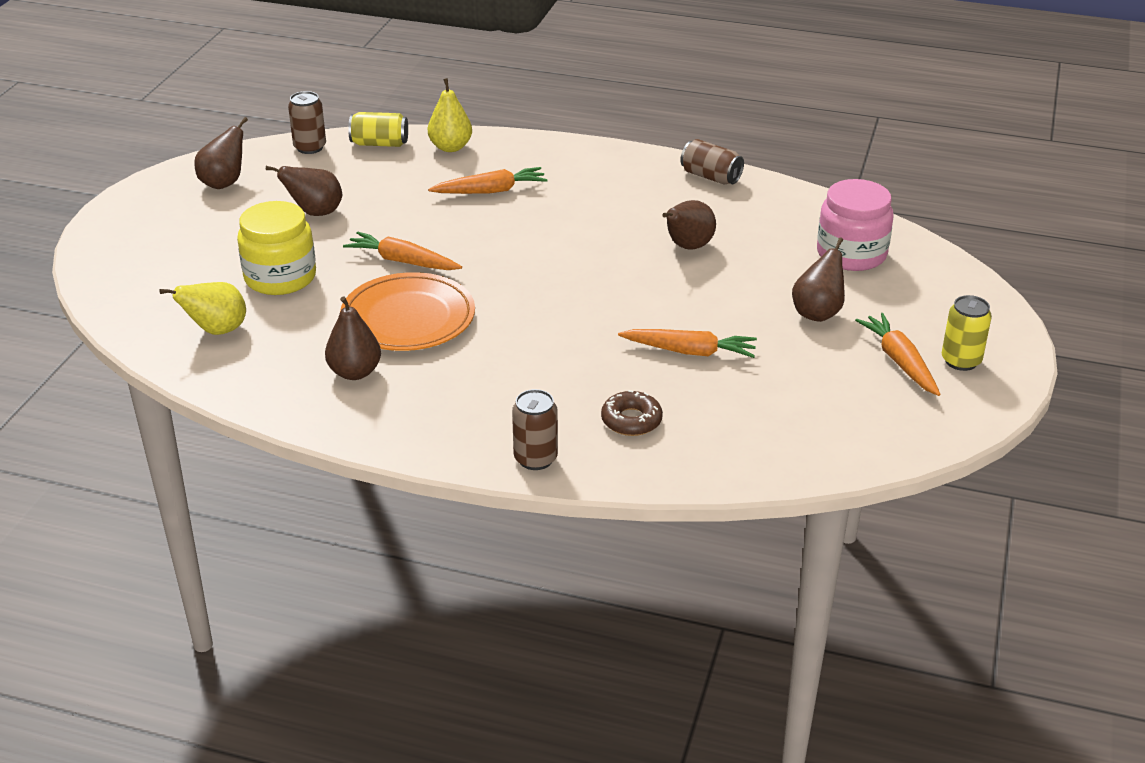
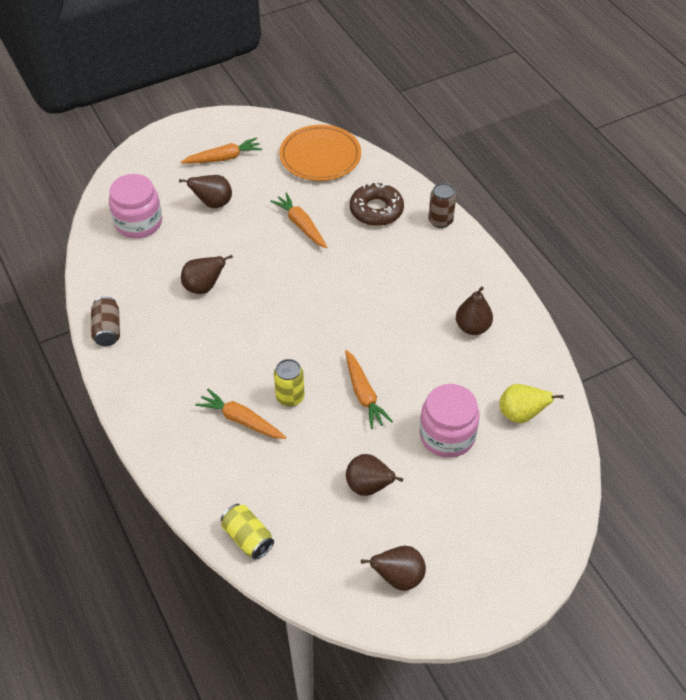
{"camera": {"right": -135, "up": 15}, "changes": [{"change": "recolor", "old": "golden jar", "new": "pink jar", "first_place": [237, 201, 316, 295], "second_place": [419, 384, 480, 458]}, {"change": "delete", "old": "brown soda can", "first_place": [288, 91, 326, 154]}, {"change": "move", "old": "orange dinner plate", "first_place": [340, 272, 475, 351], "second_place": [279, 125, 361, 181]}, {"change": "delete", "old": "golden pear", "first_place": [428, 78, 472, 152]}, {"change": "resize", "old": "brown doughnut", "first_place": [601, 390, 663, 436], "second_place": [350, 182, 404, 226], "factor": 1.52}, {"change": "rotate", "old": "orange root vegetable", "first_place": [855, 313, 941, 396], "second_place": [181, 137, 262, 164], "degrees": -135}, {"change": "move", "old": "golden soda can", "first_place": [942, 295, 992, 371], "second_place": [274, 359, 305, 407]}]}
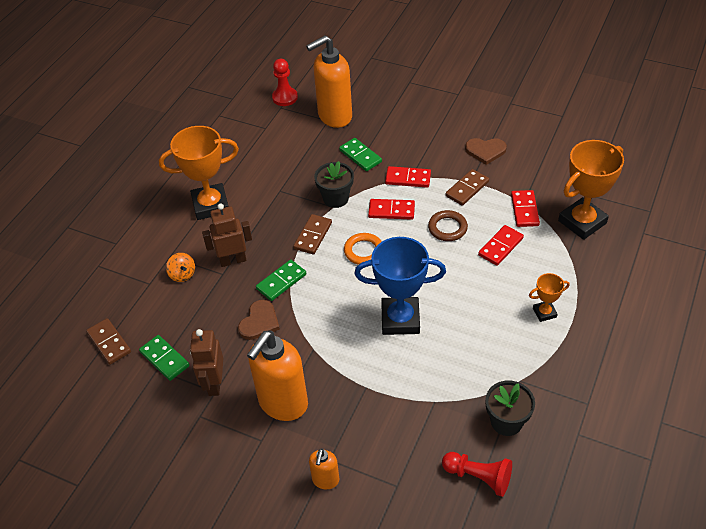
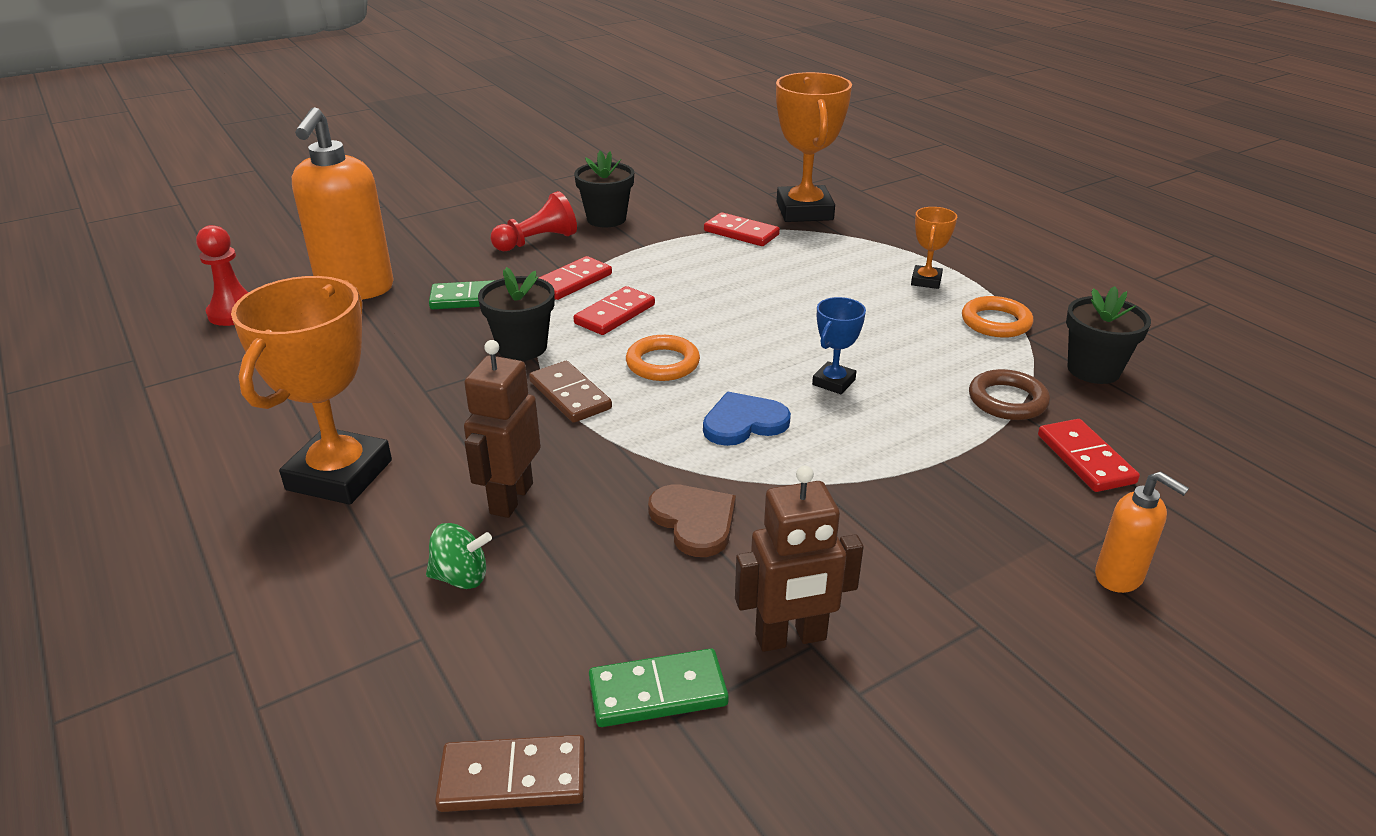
{"camera": {"right": -60, "up": -15}, "changes": [{"change": "recolor", "old": "orange toy top", "new": "leaf-green toy top", "first_place": [166, 253, 195, 282], "second_place": [426, 523, 492, 589]}, {"change": "rotate", "old": "brown robot", "first_place": [190, 329, 223, 396], "second_place": [735, 465, 864, 652], "degrees": -45}, {"change": "delete", "old": "orange soap dispenser", "first_place": [247, 330, 308, 421]}, {"change": "delete", "old": "leaf-green domino tile", "first_place": [256, 260, 306, 301]}, {"change": "resize", "old": "royal blue trophy", "first_place": [354, 237, 446, 335], "second_place": [812, 297, 866, 394], "factor": 0.49}, {"change": "move", "old": "brown ring", "first_place": [428, 210, 468, 241], "second_place": [969, 369, 1050, 420]}, {"change": "move", "old": "red chess pawn", "first_place": [442, 452, 512, 497], "second_place": [491, 191, 577, 251]}, {"change": "delete", "old": "brown domino tile", "first_place": [445, 169, 489, 206]}, {"change": "replace", "old": "brown heart shape", "new": "ebony potted plant", "first_place": [465, 138, 507, 165], "second_place": [574, 151, 634, 228]}, {"change": "move", "old": "red domino tile", "first_place": [478, 225, 524, 266], "second_place": [1038, 419, 1140, 492]}, {"change": "insert", "new": "royal blue heart shape", "second_place": [703, 392, 791, 446]}, {"change": "insert", "new": "orange ring", "second_place": [962, 296, 1033, 338]}]}
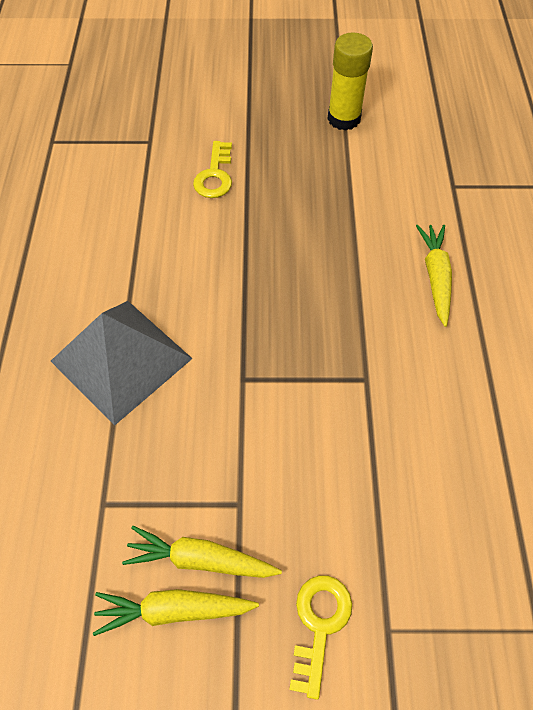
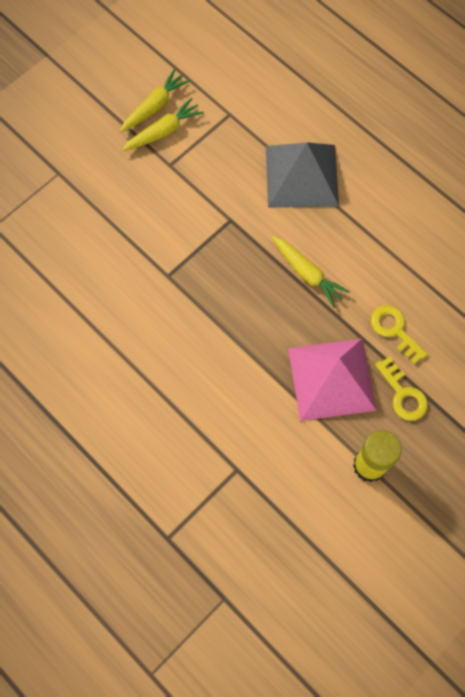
{"camera": {"right": 135, "up": 10}, "changes": [{"change": "move", "old": "golden key", "first_place": [289, 575, 352, 700], "second_place": [375, 356, 428, 421]}, {"change": "move", "old": "golden root vegetable", "first_place": [416, 225, 452, 327], "second_place": [272, 236, 350, 307]}, {"change": "insert", "new": "pink pyramid", "second_place": [288, 339, 377, 421]}]}
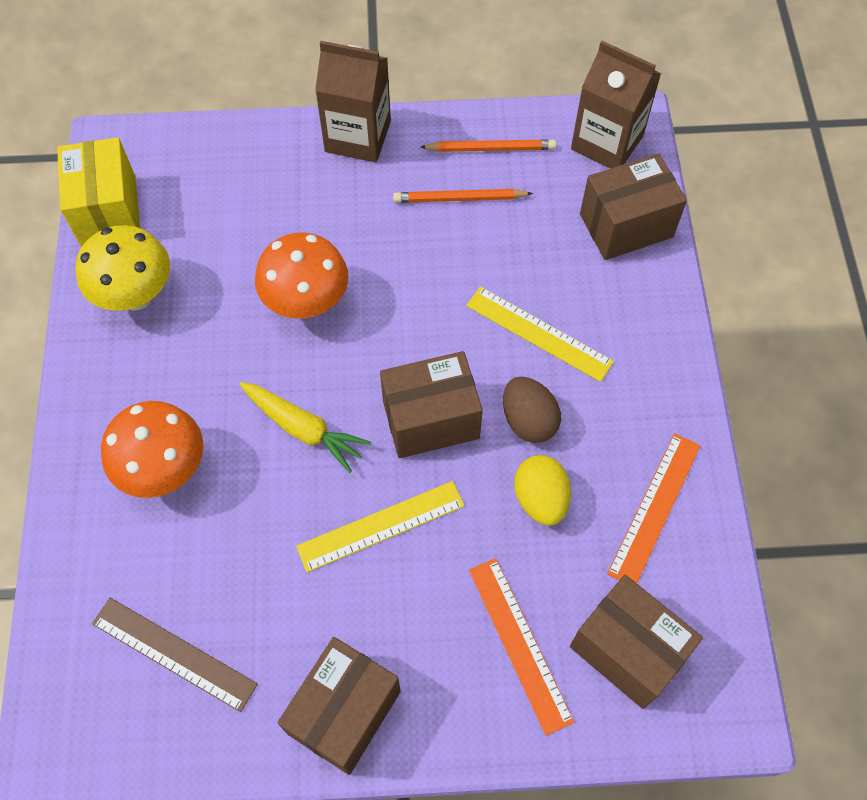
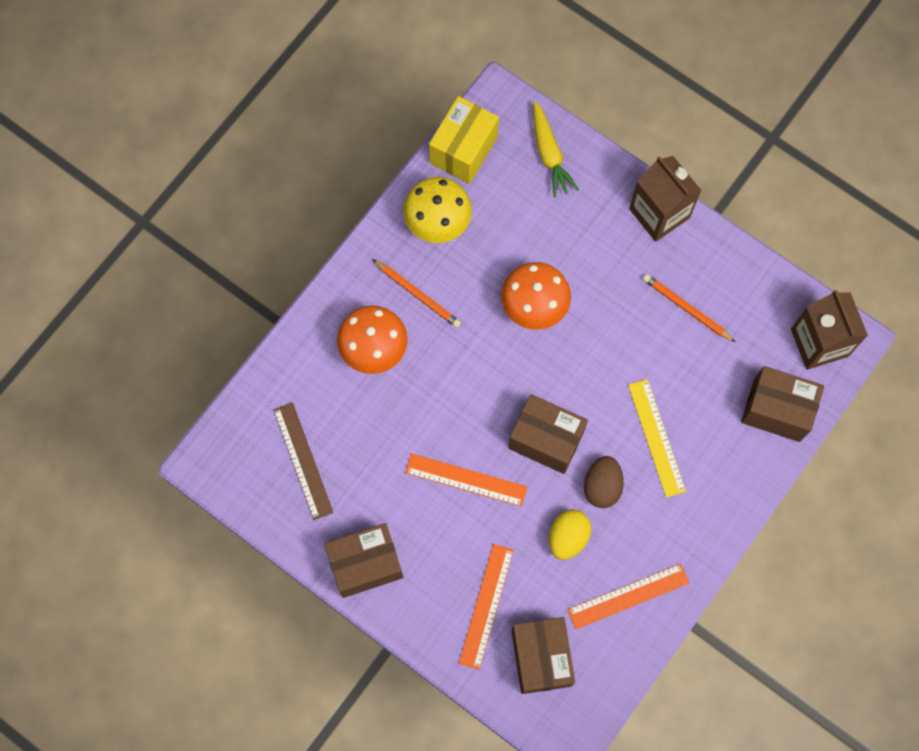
{"camera": {"right": 40, "up": 10}, "changes": [{"change": "move", "old": "golden root vegetable", "first_place": [239, 382, 371, 473], "second_place": [533, 101, 579, 198]}, {"change": "recolor", "old": "golden straightedge", "new": "orange straightedge", "first_place": [296, 481, 465, 572], "second_place": [405, 453, 527, 507]}, {"change": "move", "old": "orange lead pencil", "first_place": [420, 139, 556, 152], "second_place": [373, 259, 461, 328]}]}
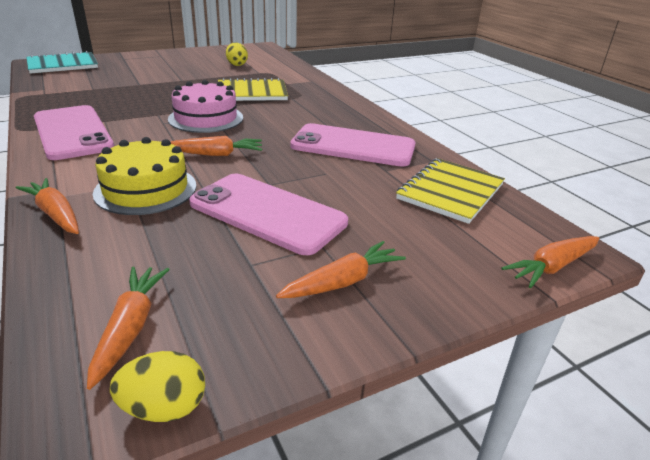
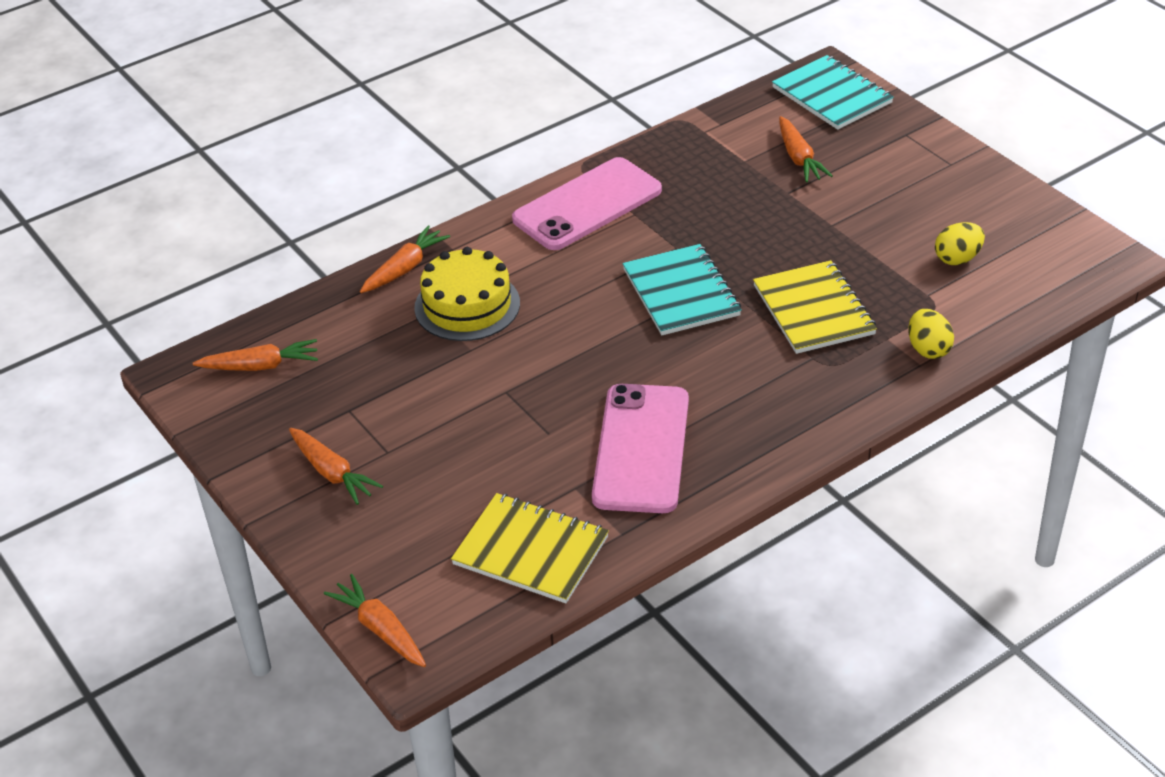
{"camera": {"right": 85, "up": 10}, "changes": [{"change": "move", "old": "golden egg shape", "first_place": [110, 351, 205, 422], "second_place": [908, 309, 954, 359]}, {"change": "replace", "old": "pink gateau", "new": "aqua notepad", "first_place": [168, 80, 243, 133], "second_place": [623, 244, 742, 335]}, {"change": "move", "old": "orange root vegetable", "first_place": [171, 136, 262, 156], "second_place": [779, 116, 833, 182]}, {"change": "delete", "old": "pink phone", "first_place": [189, 174, 348, 255]}]}
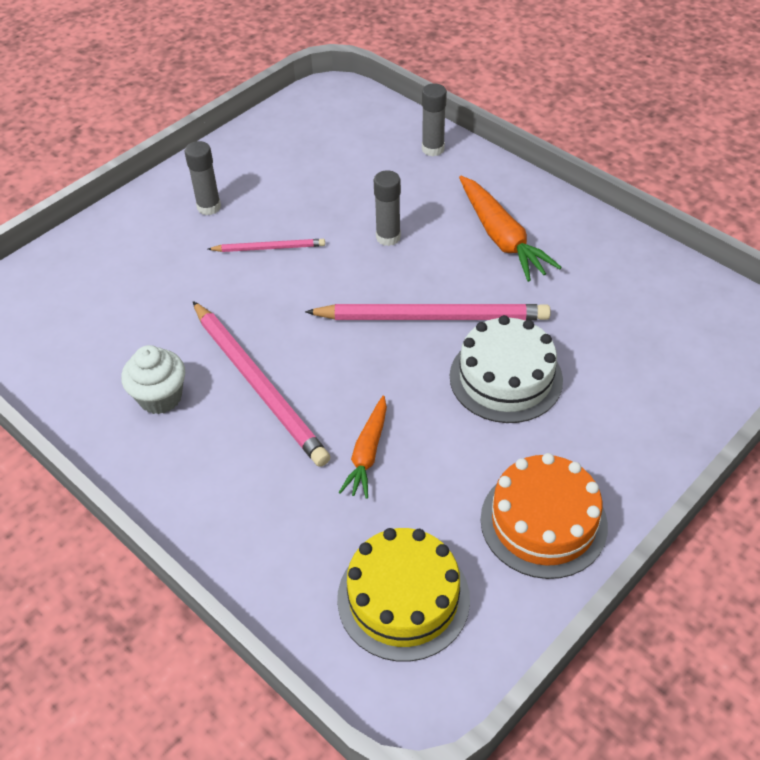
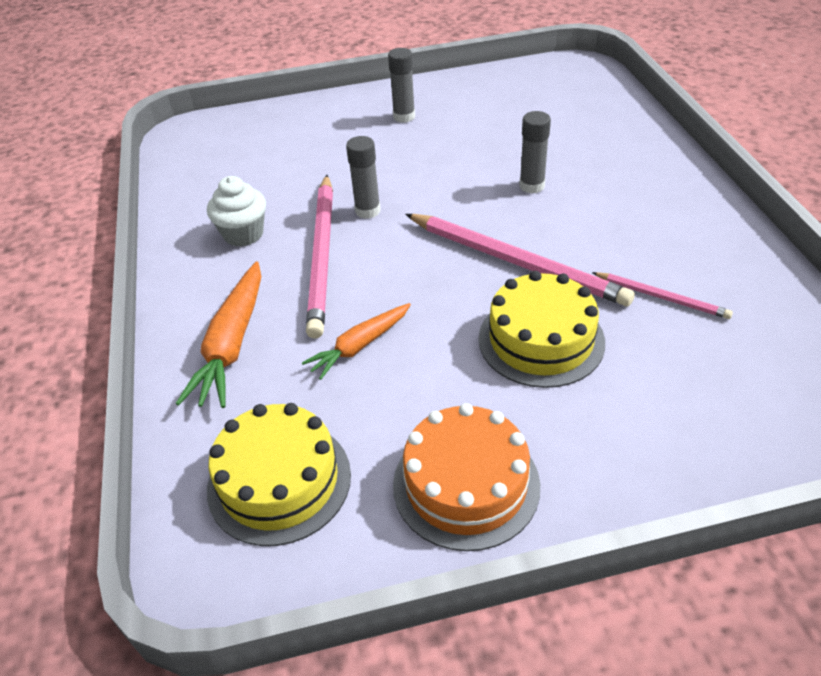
{"camera": {"right": 35, "up": -5}, "changes": [{"change": "move", "old": "pink lead pencil", "first_place": [208, 239, 325, 252], "second_place": [592, 272, 733, 319]}, {"change": "move", "old": "grey stick of glue", "first_place": [422, 83, 447, 156], "second_place": [346, 136, 381, 219]}, {"change": "recolor", "old": "white gateau", "new": "golden gateau", "first_place": [450, 315, 563, 423], "second_place": [479, 271, 605, 388]}, {"change": "move", "old": "orange root vegetable", "first_place": [459, 176, 562, 282], "second_place": [176, 261, 261, 408]}]}
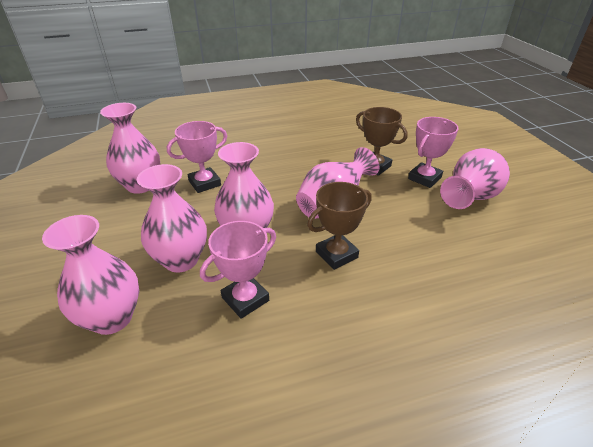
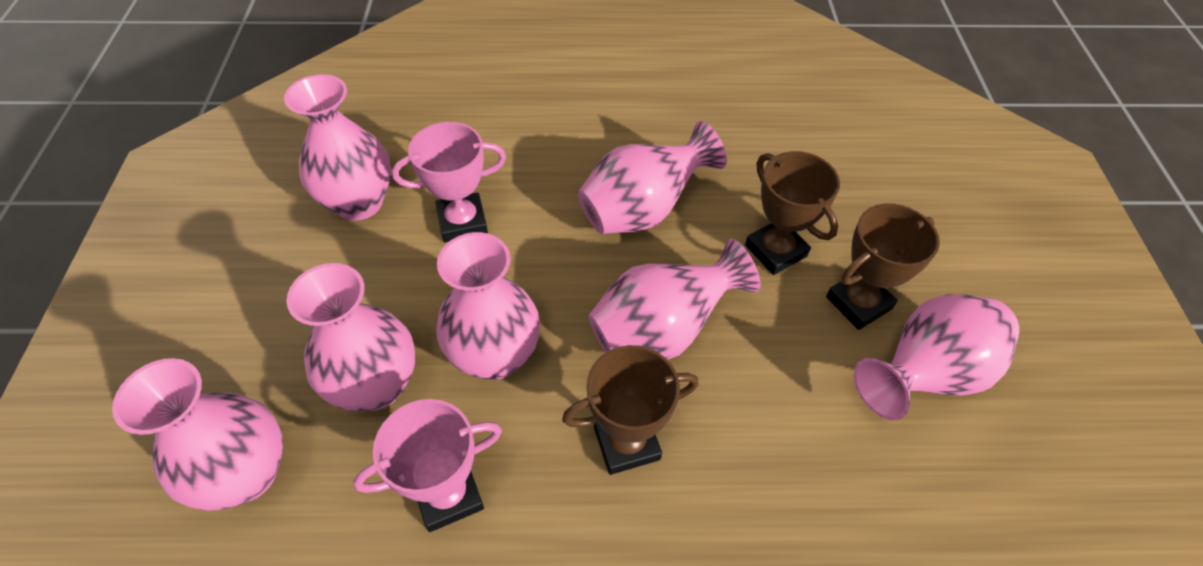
{"camera": {"right": 15, "up": 15}, "changes": [{"change": "recolor", "old": "pink trophy", "new": "brown trophy", "first_place": [408, 117, 459, 188], "second_place": [826, 204, 940, 330]}, {"change": "insert", "new": "pink tall vase", "second_place": [578, 121, 727, 234]}]}
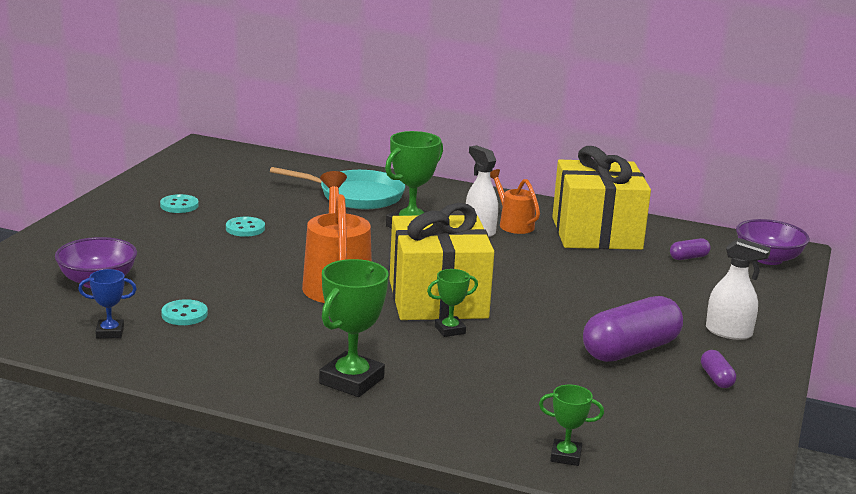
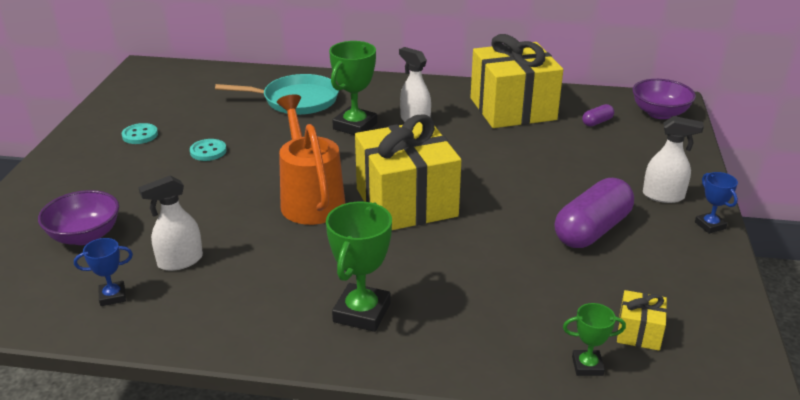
{"camera": {"right": -10, "up": 10}, "changes": [{"change": "replace", "old": "aqua shirt button", "new": "white sprayer", "first_place": [161, 299, 208, 325], "second_place": [138, 175, 203, 271]}, {"change": "delete", "old": "leaf-green trophy", "first_place": [427, 269, 478, 337]}, {"change": "delete", "old": "orange sprinkling can", "first_place": [490, 169, 540, 234]}, {"change": "delete", "old": "violet capsule", "first_place": [701, 350, 736, 388]}, {"change": "insert", "new": "golden gift", "second_place": [617, 290, 667, 351]}, {"change": "insert", "new": "royal blue trophy", "second_place": [695, 172, 738, 234]}]}
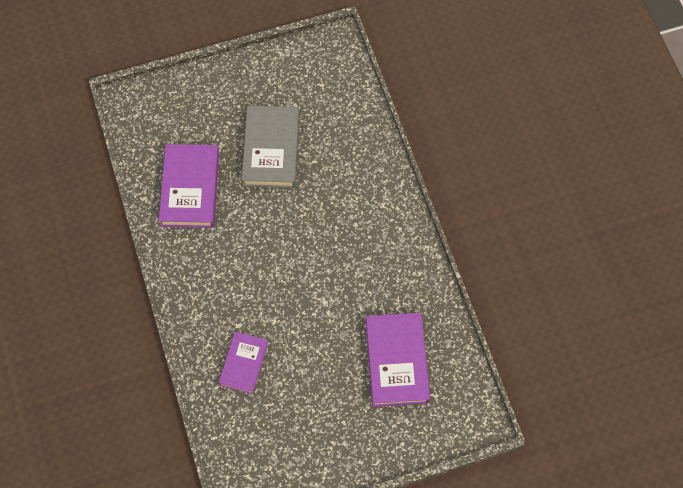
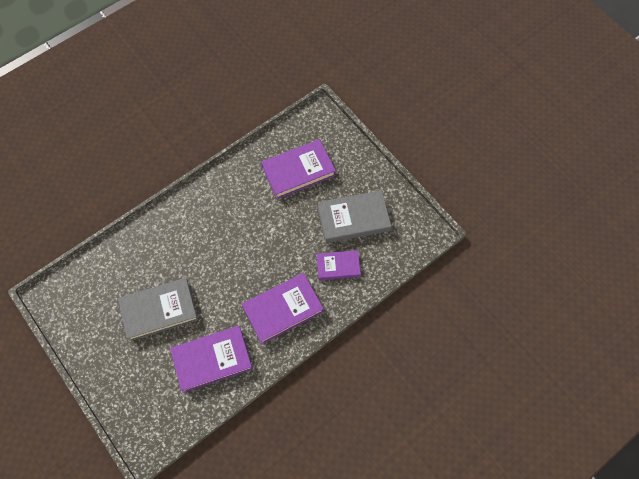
{"camera": {"right": -110, "up": 0}, "changes": [{"change": "insert", "new": "violet book", "second_place": [242, 273, 324, 344]}, {"change": "insert", "new": "grey book", "second_place": [318, 190, 391, 243]}]}
